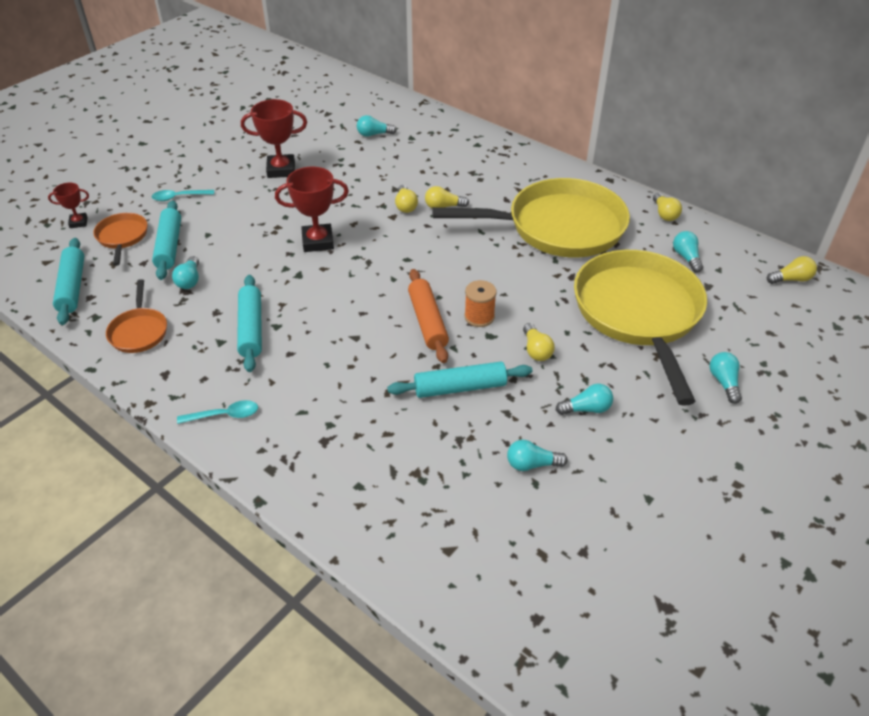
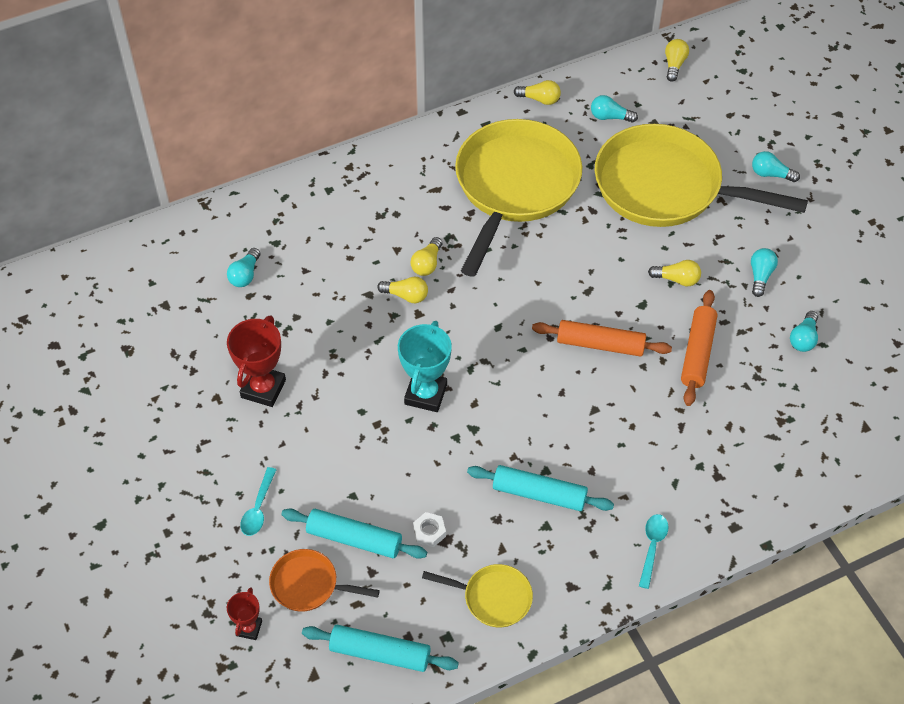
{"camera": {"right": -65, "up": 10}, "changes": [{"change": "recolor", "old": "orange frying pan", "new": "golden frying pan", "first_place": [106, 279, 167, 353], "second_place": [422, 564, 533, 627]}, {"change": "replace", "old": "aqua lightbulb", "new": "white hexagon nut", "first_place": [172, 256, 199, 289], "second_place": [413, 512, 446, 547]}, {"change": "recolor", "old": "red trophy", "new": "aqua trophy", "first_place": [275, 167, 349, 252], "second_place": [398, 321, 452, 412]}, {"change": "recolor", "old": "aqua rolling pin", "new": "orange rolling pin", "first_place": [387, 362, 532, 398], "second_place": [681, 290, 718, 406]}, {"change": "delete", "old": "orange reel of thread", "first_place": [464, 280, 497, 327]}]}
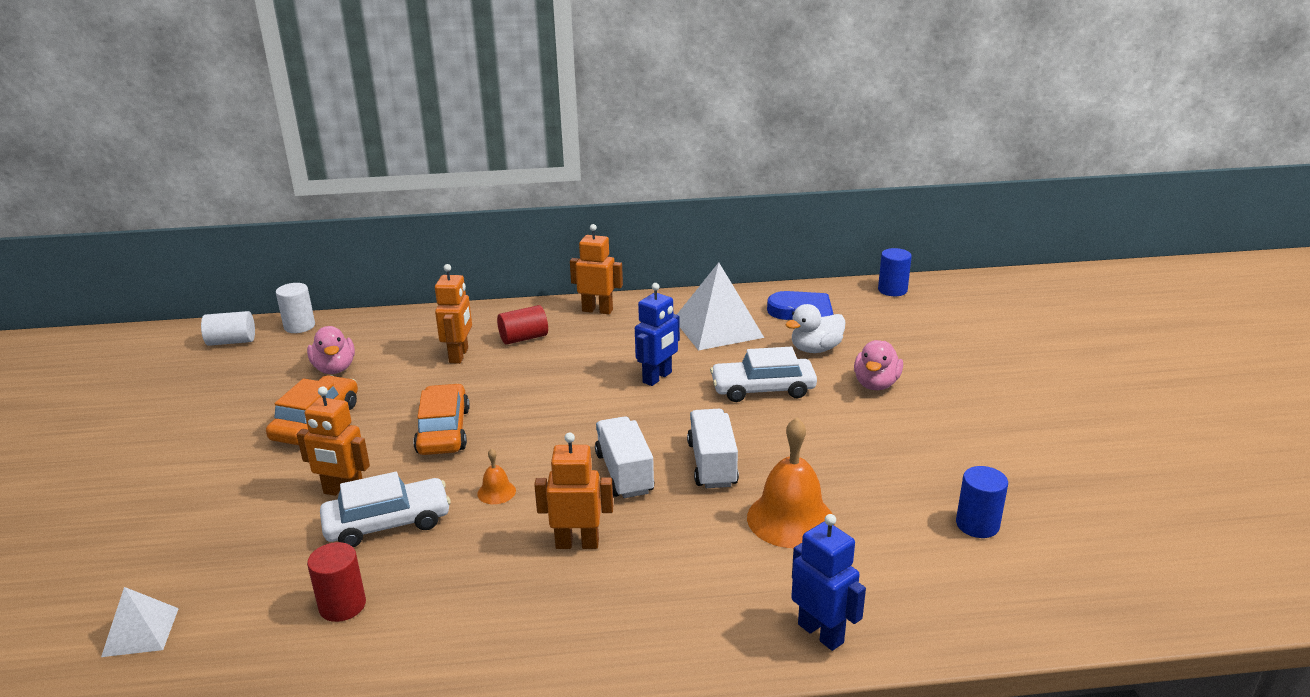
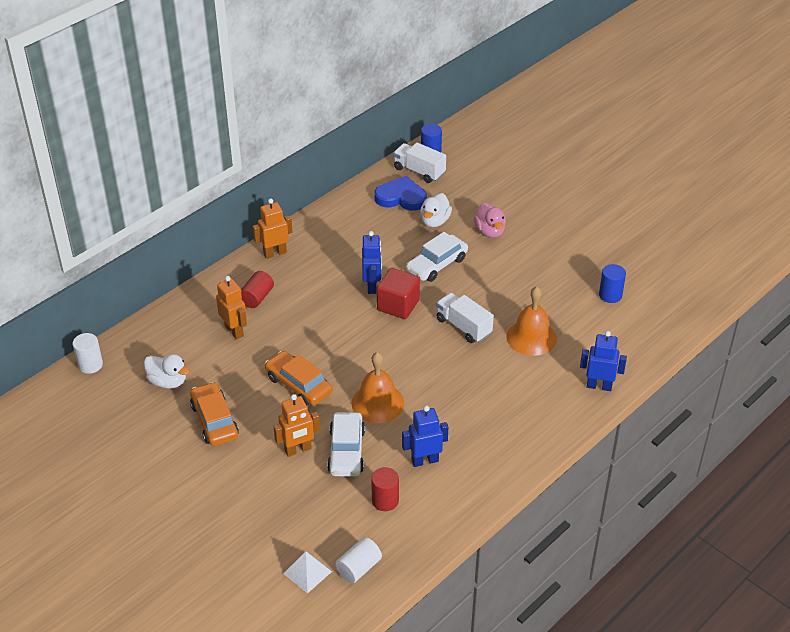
{"camera": {"right": -40, "up": 15}, "changes": [{"change": "move", "old": "white cylinder shape", "first_place": [201, 311, 255, 346], "second_place": [335, 537, 382, 583]}, {"change": "recolor", "old": "pink duck", "new": "white duck", "first_place": [307, 326, 355, 374], "second_place": [144, 354, 190, 389]}, {"change": "rotate", "old": "white toy car", "first_place": [320, 472, 451, 547], "second_place": [327, 412, 365, 476], "degrees": 150}, {"change": "resize", "old": "orange bell", "first_place": [477, 448, 516, 504], "second_place": [352, 352, 404, 423], "factor": 2.17}, {"change": "delete", "old": "orange robot", "first_place": [534, 432, 613, 549]}, {"change": "move", "old": "white truck", "first_place": [595, 416, 654, 498], "second_place": [393, 143, 446, 183]}, {"change": "delete", "old": "white pyramid", "first_place": [677, 262, 764, 351]}, {"change": "insert", "new": "red cube", "second_place": [377, 268, 420, 319]}, {"change": "insert", "new": "royal blue robot", "second_place": [402, 405, 448, 467]}]}
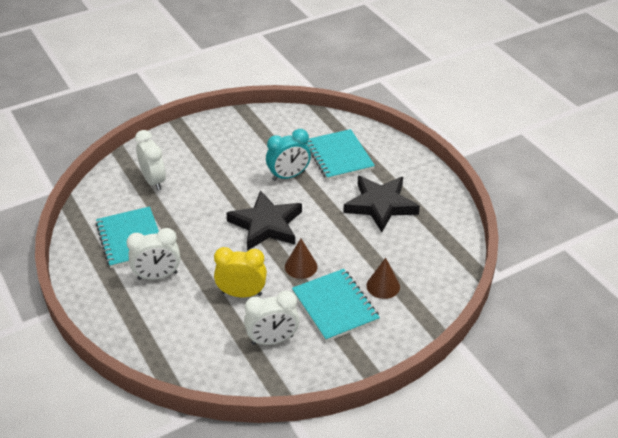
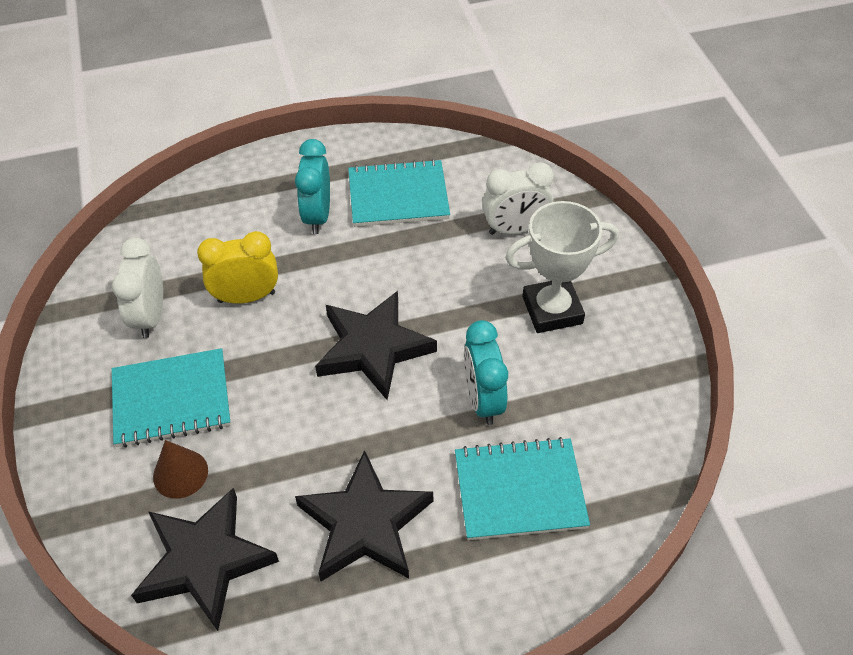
{"camera": {"right": 105, "up": 10}, "changes": [{"change": "recolor", "old": "white alarm clock", "new": "aqua alarm clock", "first_place": [127, 228, 180, 280], "second_place": [295, 139, 330, 234]}, {"change": "rotate", "old": "golden alarm clock", "first_place": [214, 247, 267, 297], "second_place": [197, 231, 278, 304], "degrees": -120}, {"change": "delete", "old": "brown solid cone", "first_place": [285, 238, 318, 279]}, {"change": "insert", "new": "ebony five-pointed star", "second_place": [131, 488, 279, 631]}, {"change": "insert", "new": "white trophy", "second_place": [505, 201, 619, 333]}]}
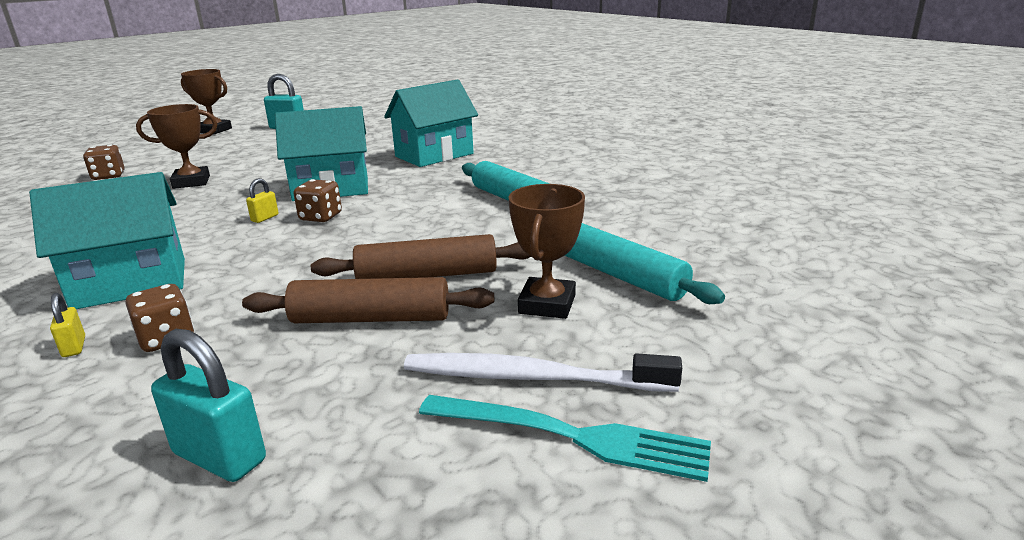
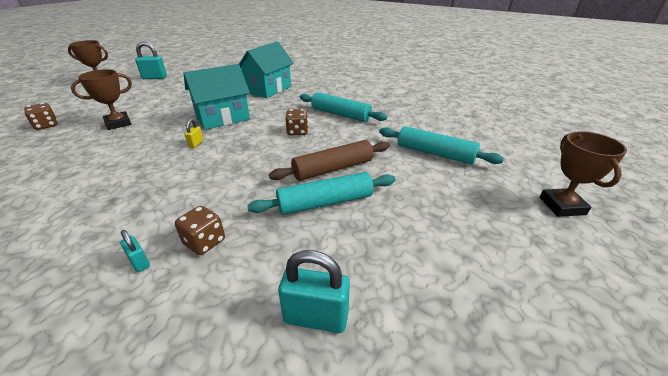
{"camera": {"right": -20, "up": 10}, "changes": [{"change": "delete", "old": "aqua house", "first_place": [29, 172, 185, 309]}, {"change": "recolor", "old": "golden lock", "new": "aqua lock", "first_place": [50, 293, 85, 357], "second_place": [120, 230, 150, 272]}, {"change": "recolor", "old": "brown rolling pin", "new": "aqua rolling pin", "first_place": [242, 277, 494, 323], "second_place": [247, 172, 395, 215]}, {"change": "move", "old": "brown dice", "first_place": [293, 179, 342, 222], "second_place": [286, 109, 309, 135]}, {"change": "delete", "old": "white tooth brush", "first_place": [404, 353, 682, 392]}, {"change": "delete", "old": "aqua fork", "first_place": [419, 395, 711, 482]}, {"change": "move", "old": "brown trophy", "first_place": [509, 184, 585, 319], "second_place": [539, 131, 627, 217]}]}
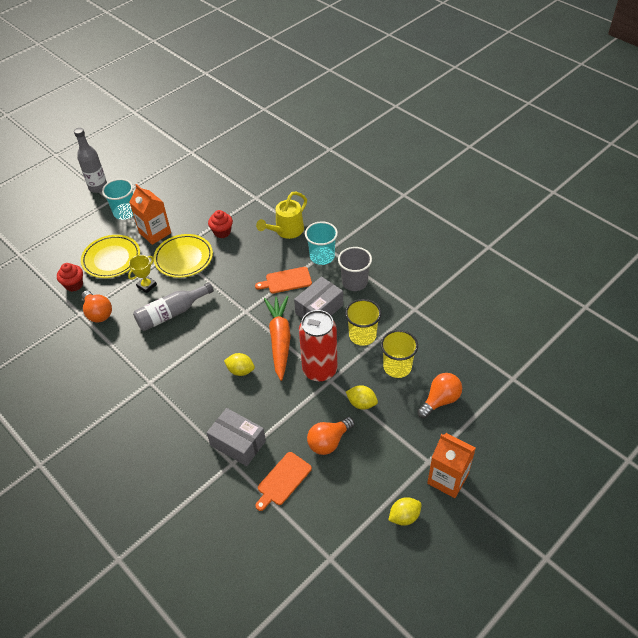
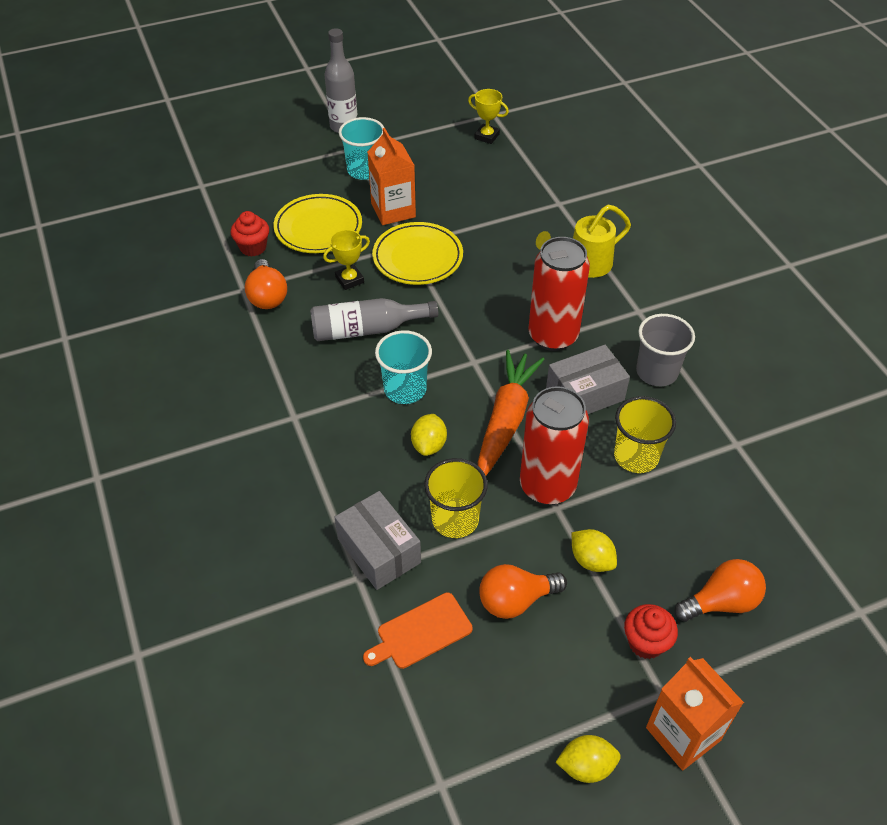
{"camera": {"right": 20, "up": 0}, "changes": [{"change": "move", "old": "red muffin", "first_place": [208, 210, 233, 238], "second_place": [624, 604, 678, 659]}, {"change": "rotate", "old": "golden citrus fruit", "first_place": [224, 353, 255, 376], "second_place": [411, 414, 447, 456], "degrees": 60}, {"change": "replace", "old": "orange chopping board", "new": "red soda can", "first_place": [255, 267, 312, 293], "second_place": [528, 237, 590, 351]}, {"change": "move", "old": "aqua tumbler", "first_place": [305, 221, 338, 265], "second_place": [375, 330, 432, 404]}, {"change": "move", "old": "golden tumbler", "first_place": [381, 330, 418, 378], "second_place": [424, 458, 488, 538]}, {"change": "insert", "new": "golden trophy", "second_place": [468, 89, 509, 144]}]}
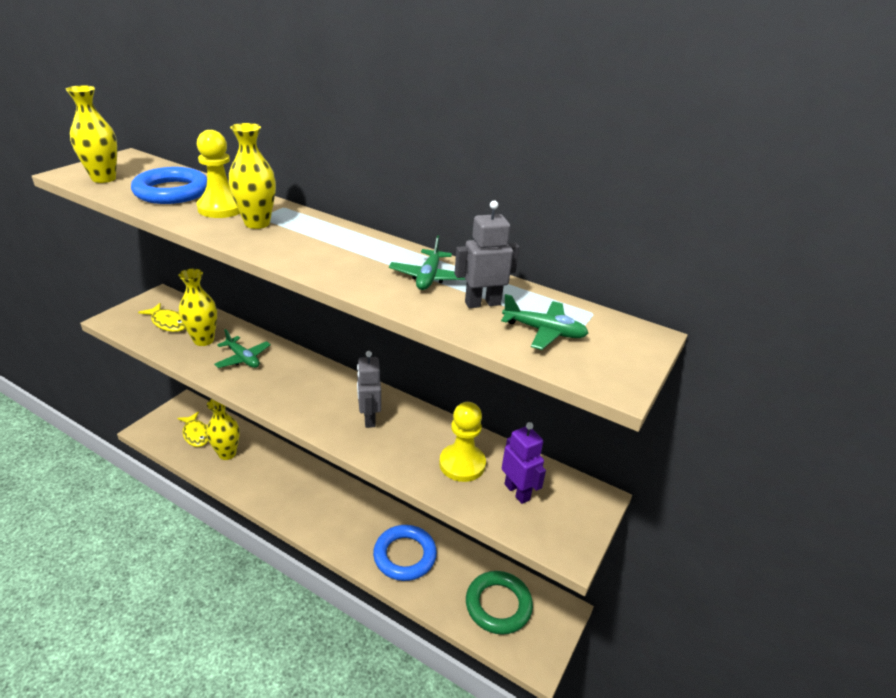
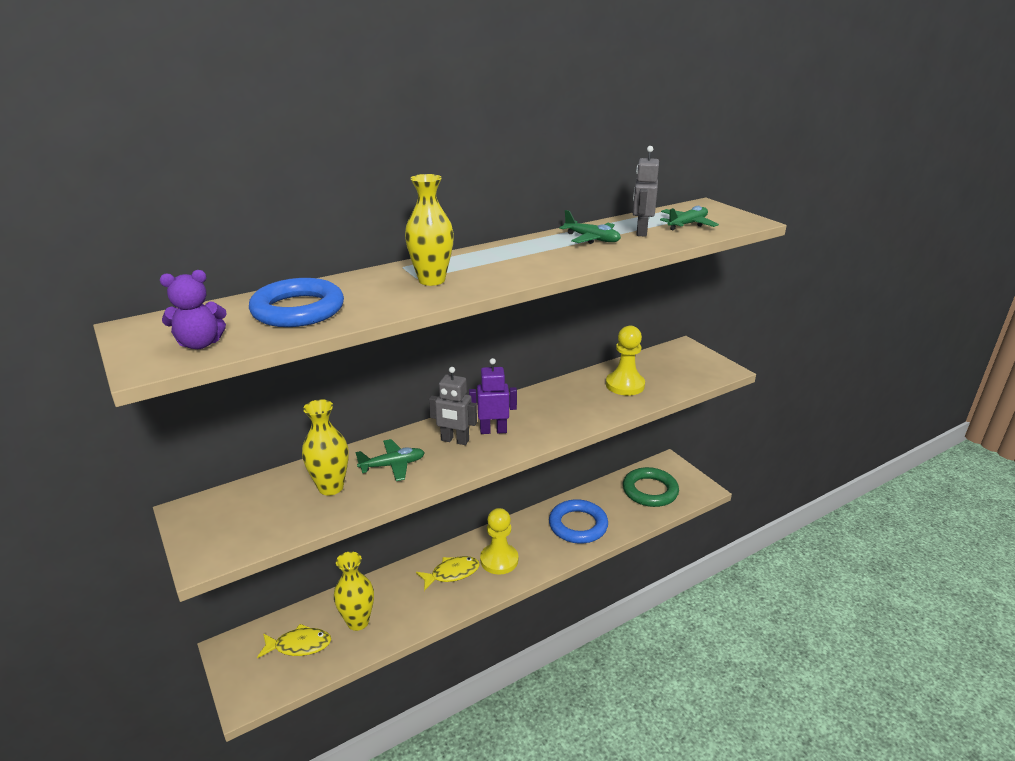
{"camera": {"right": -60, "up": -5}, "changes": [{"change": "replace", "old": "golden tall vase", "new": "violet teddy", "first_place": [65, 85, 117, 183], "second_place": [160, 270, 227, 349]}, {"change": "move", "old": "golden fish", "first_place": [138, 303, 185, 332], "second_place": [416, 556, 480, 591]}, {"change": "move", "old": "golden chess pawn", "first_place": [196, 130, 240, 218], "second_place": [480, 508, 518, 575]}, {"change": "move", "old": "grey robot", "first_place": [357, 351, 381, 428], "second_place": [429, 367, 477, 445]}, {"change": "move", "old": "violet robot", "first_place": [502, 422, 546, 504], "second_place": [469, 358, 517, 434]}]}
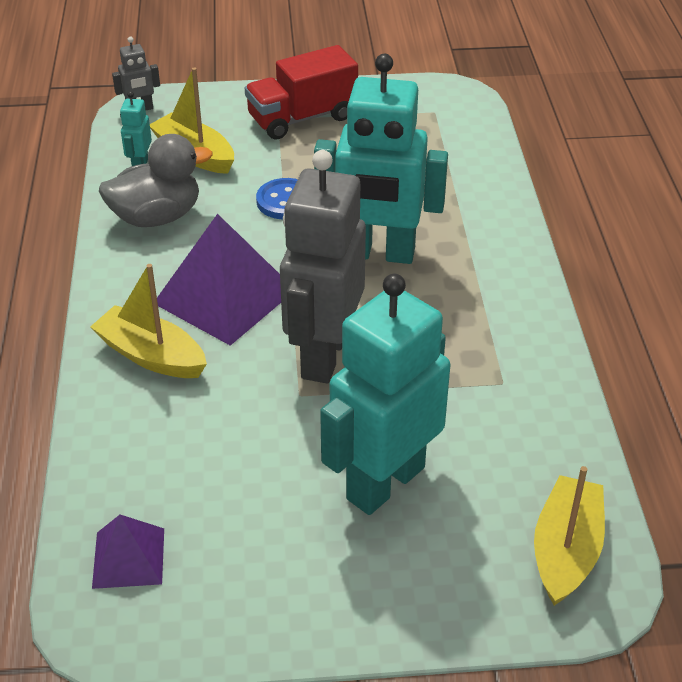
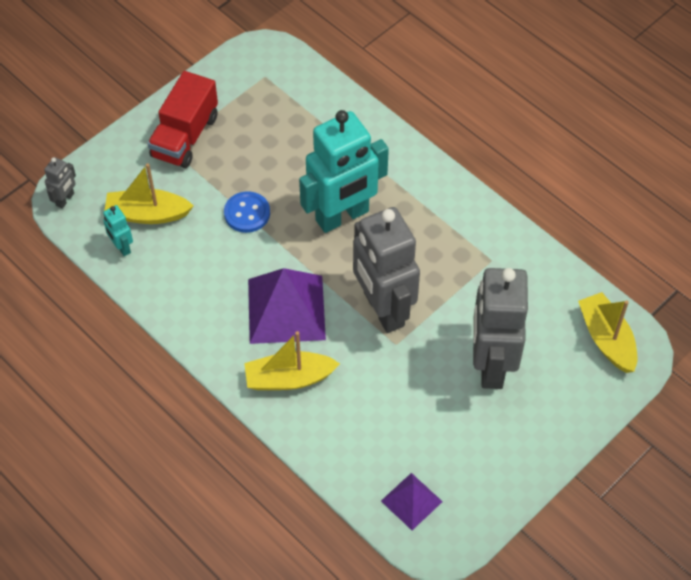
{"camera": {"right": -40, "up": 15}, "changes": [{"change": "delete", "old": "grey duck", "first_place": [99, 134, 213, 227]}, {"change": "recolor", "old": "aqua robot", "new": "grey robot", "first_place": [320, 274, 450, 515], "second_place": [473, 268, 528, 389]}]}
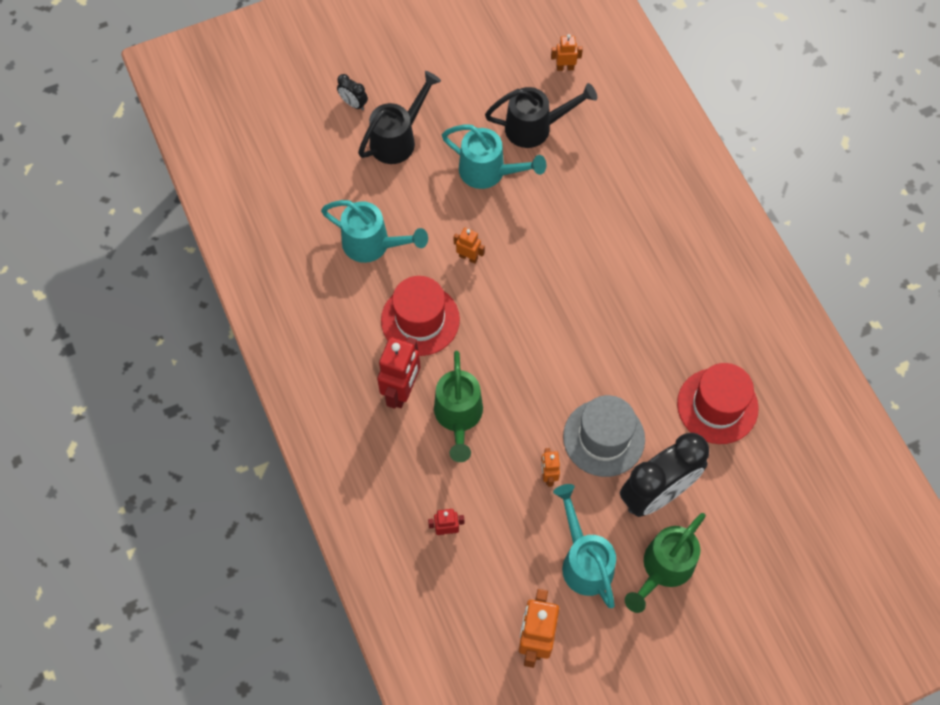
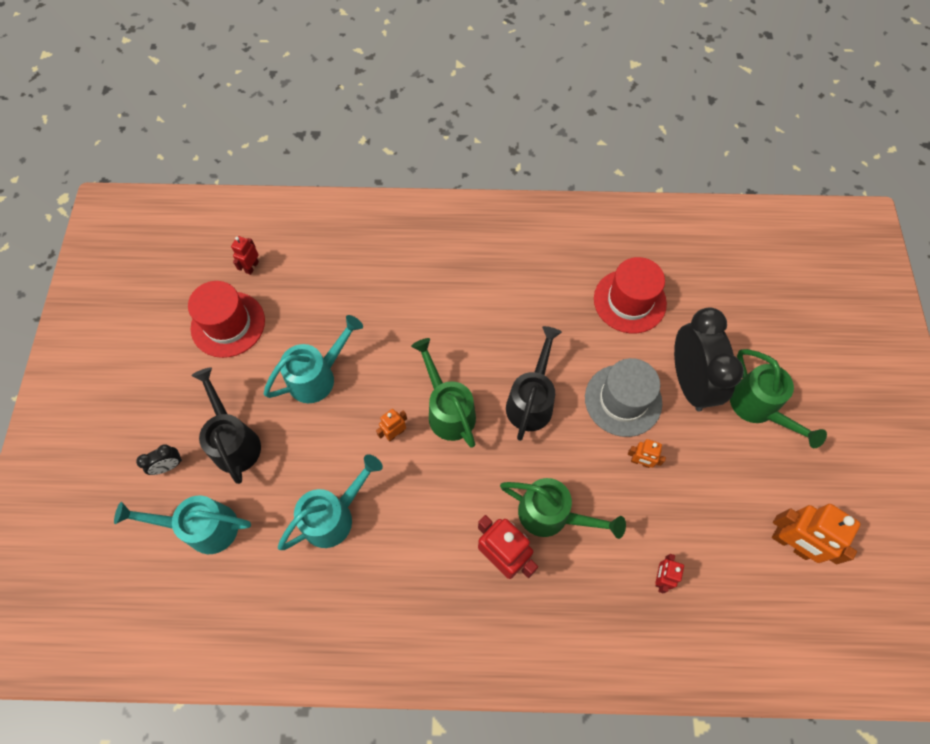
{"camera": {"right": -65, "up": 0}, "changes": [{"change": "move", "old": "red top hat", "first_place": [381, 276, 460, 356], "second_place": [188, 281, 265, 358]}, {"change": "move", "old": "ebony sprinkling can", "first_place": [485, 83, 597, 148], "second_place": [506, 326, 562, 441]}, {"change": "recolor", "old": "orange robot", "new": "red robot", "first_place": [551, 34, 583, 71], "second_place": [231, 236, 259, 275]}, {"change": "move", "old": "aqua sprinkling can", "first_place": [553, 484, 616, 608], "second_place": [114, 495, 251, 554]}, {"change": "insert", "new": "leaf-green sprinkling can", "second_place": [411, 338, 476, 448]}]}
